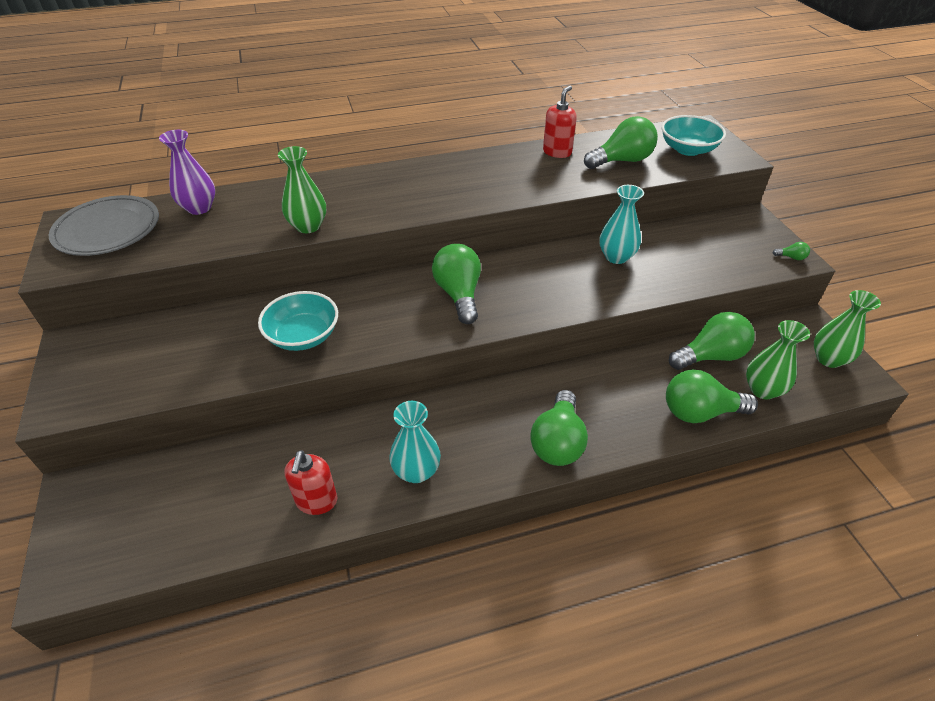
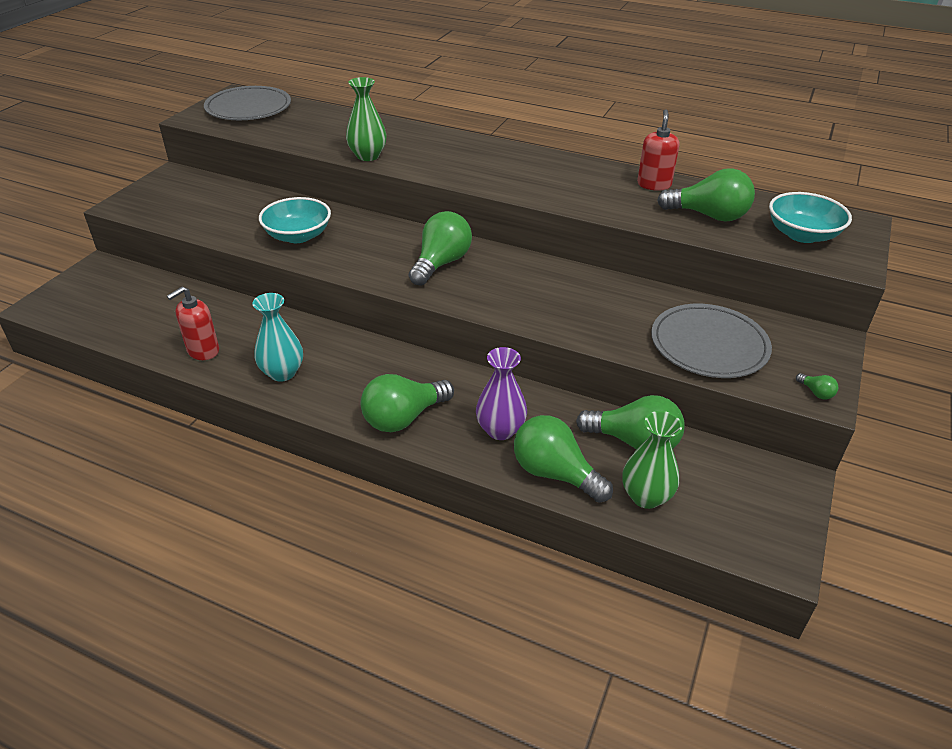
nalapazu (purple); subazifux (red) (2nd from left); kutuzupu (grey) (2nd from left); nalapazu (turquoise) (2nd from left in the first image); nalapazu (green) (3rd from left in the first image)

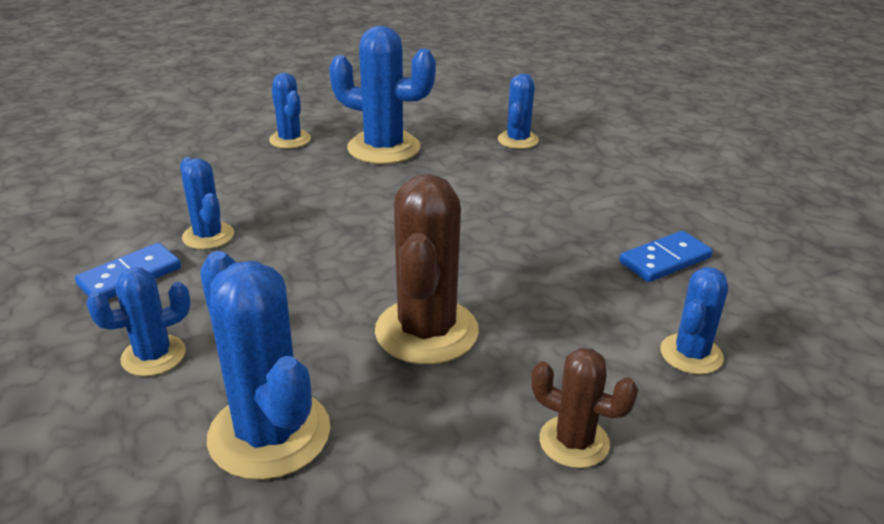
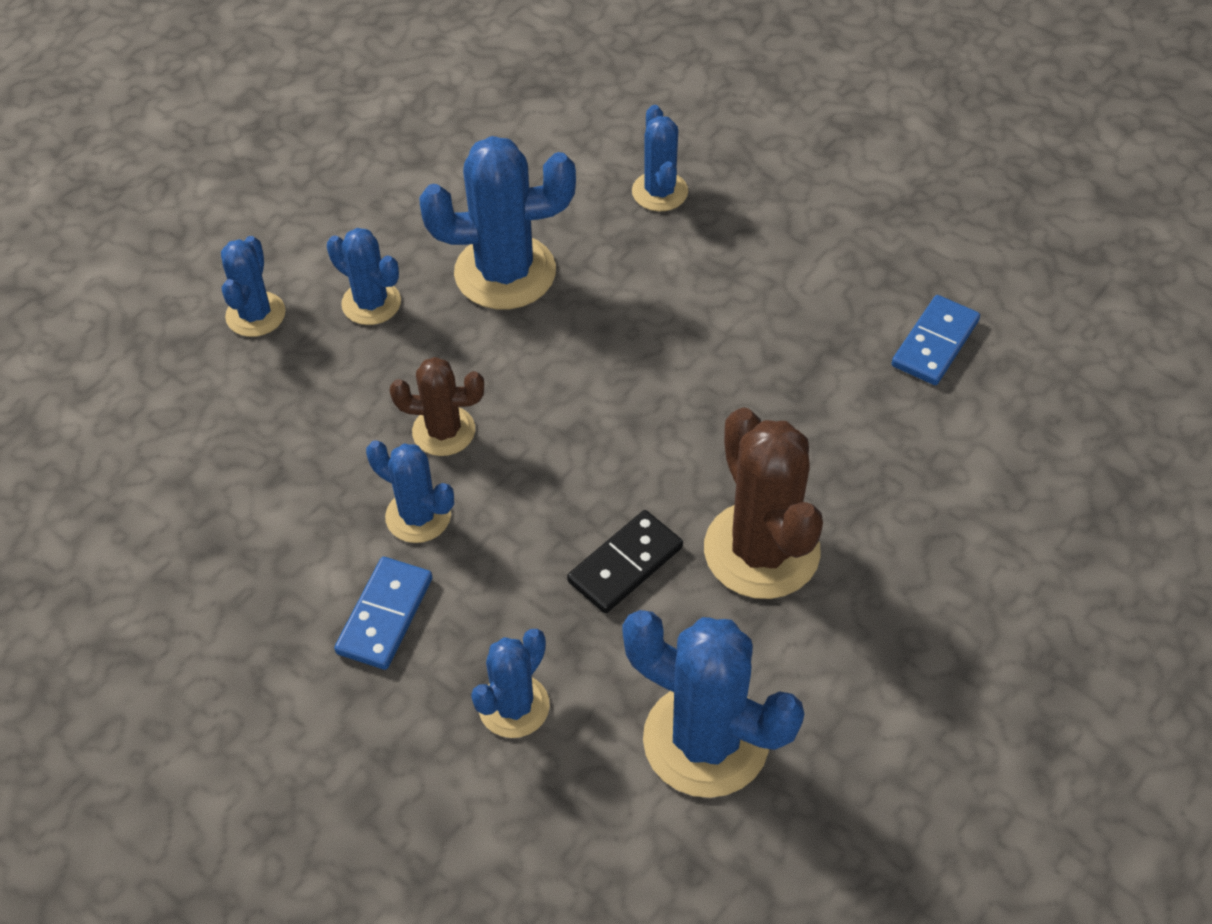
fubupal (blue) (1st from left); fubupal (brown) (1st from left); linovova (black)

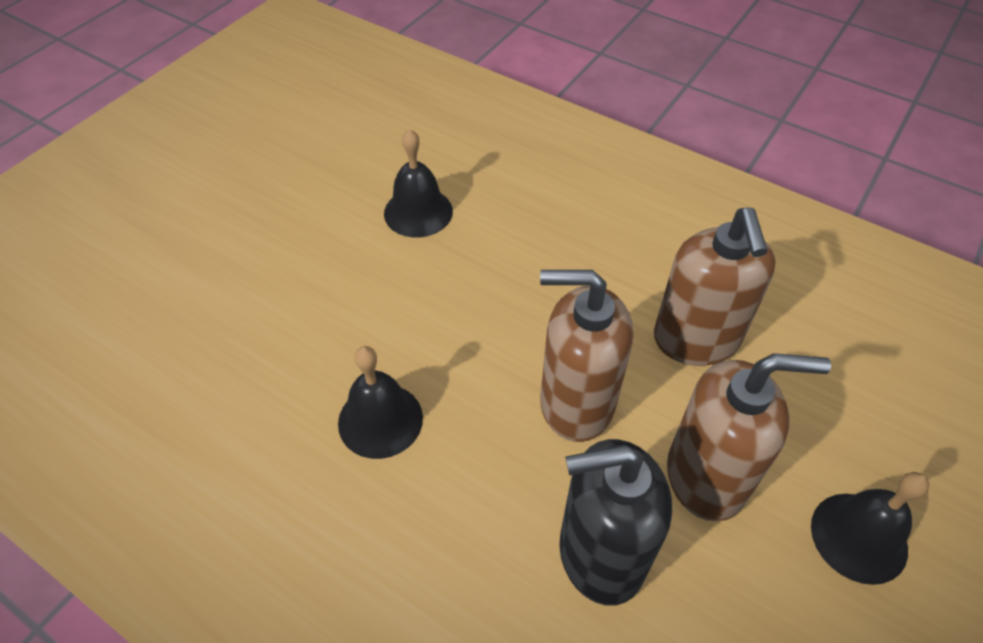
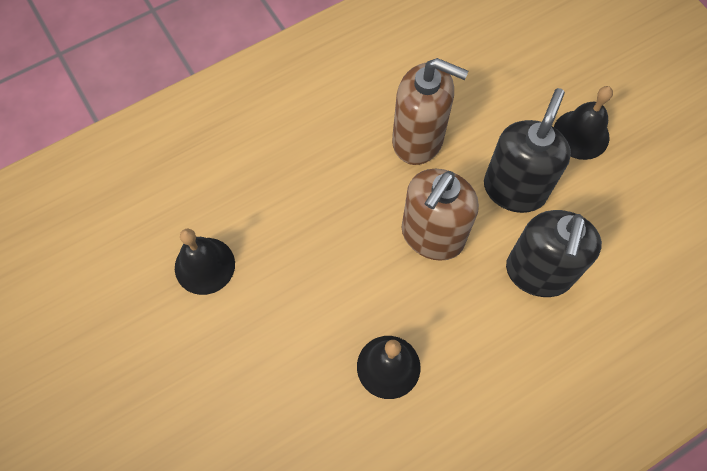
subazifux (black) (1st from left)

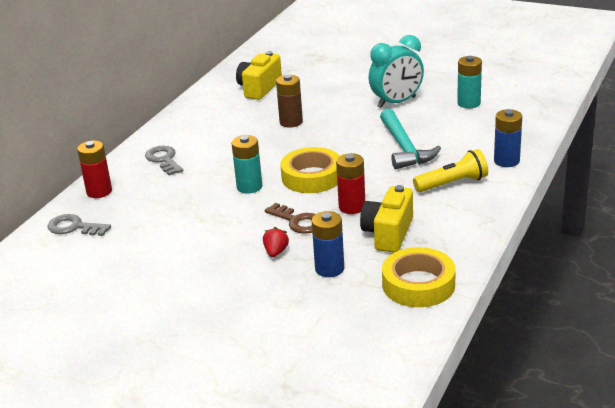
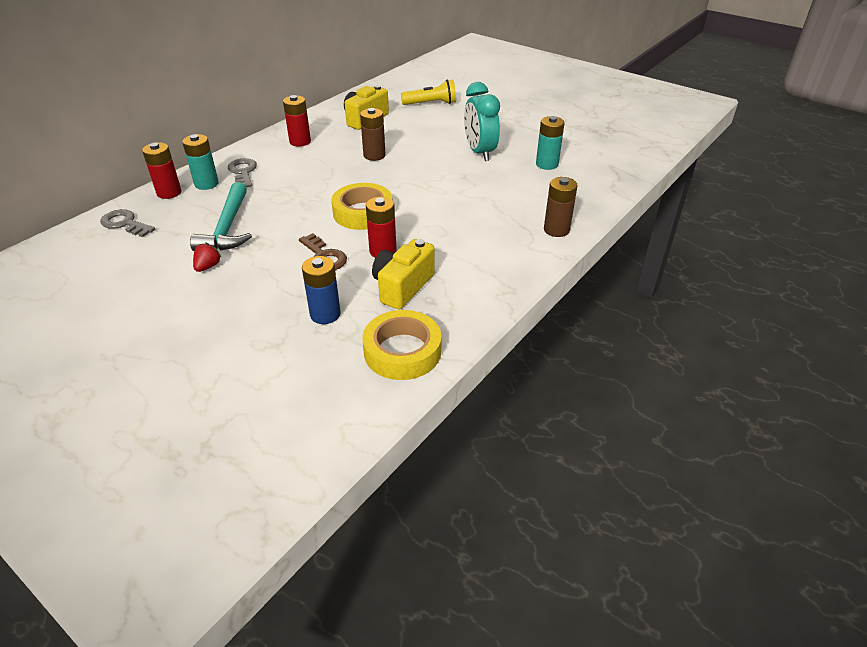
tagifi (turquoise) (1st from left); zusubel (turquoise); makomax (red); tagifi (red) (2nd from left); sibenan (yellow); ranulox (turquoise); tagifi (brown) (2nd from left)

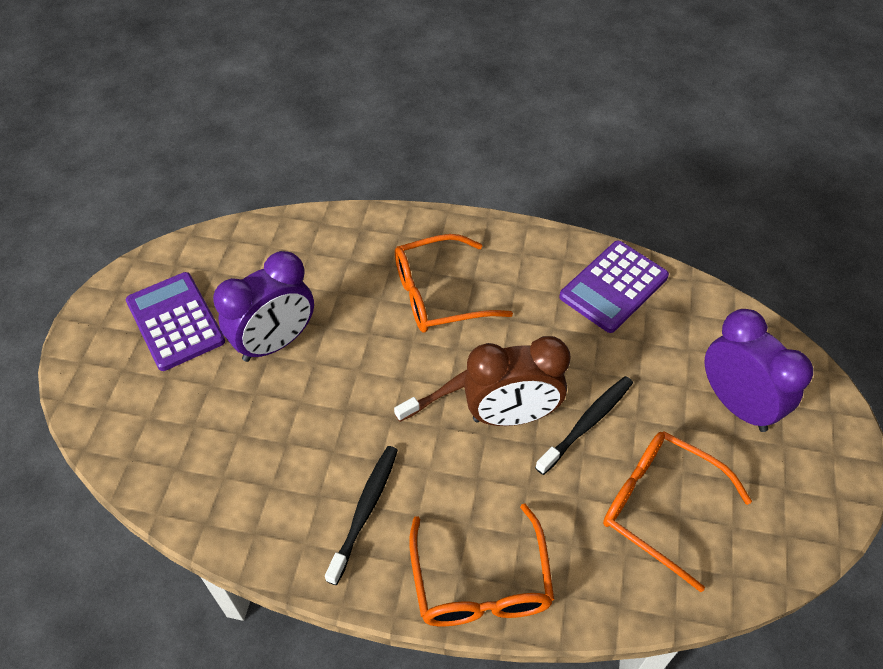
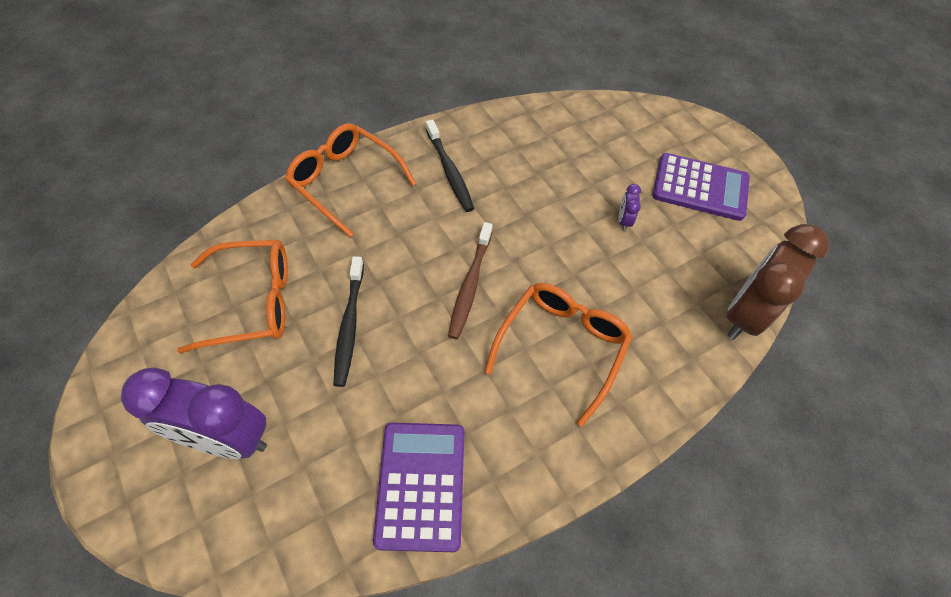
ranulox (purple) (2nd from left); ranulox (brown)

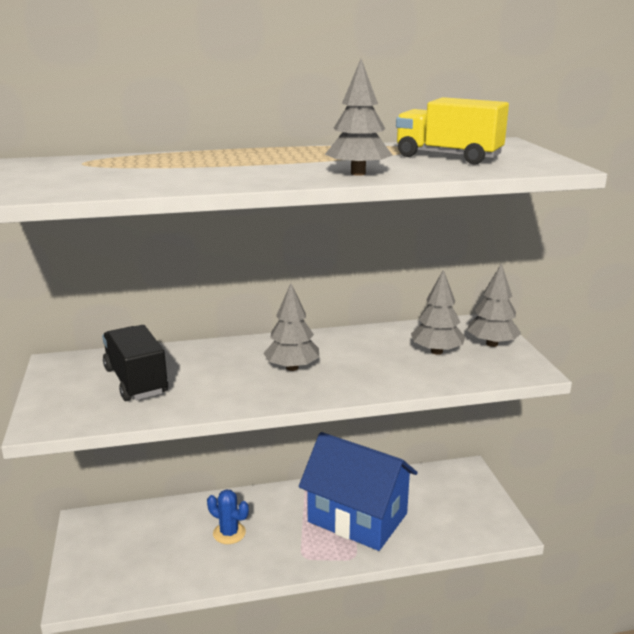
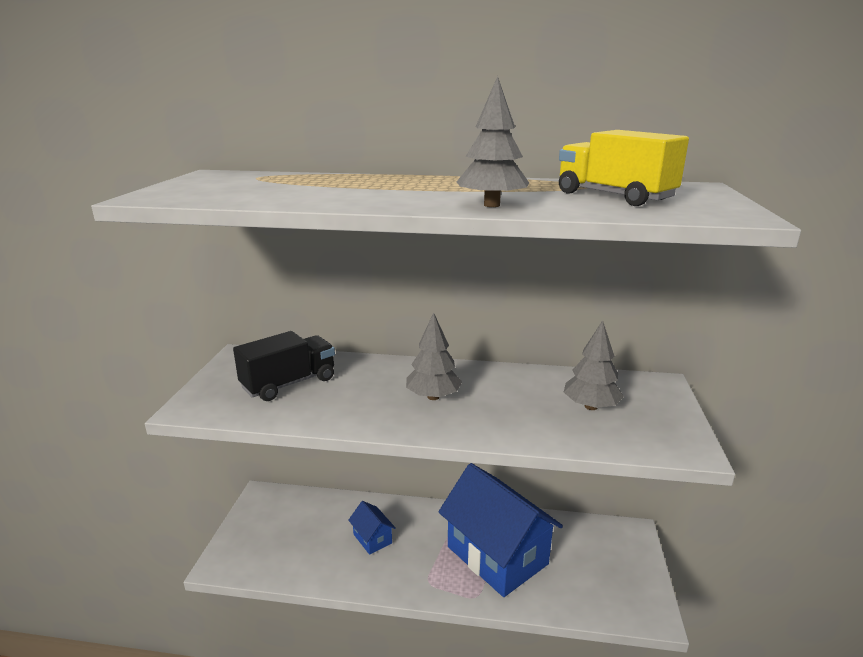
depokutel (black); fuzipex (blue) (1st from left); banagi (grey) (4th from left in the first image)

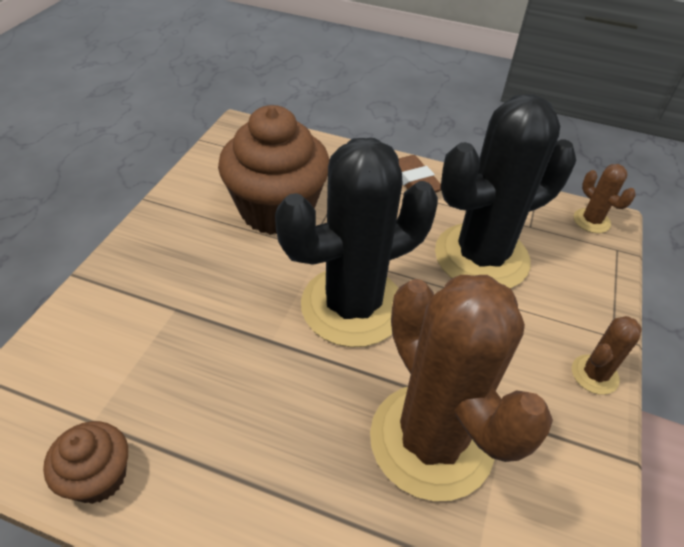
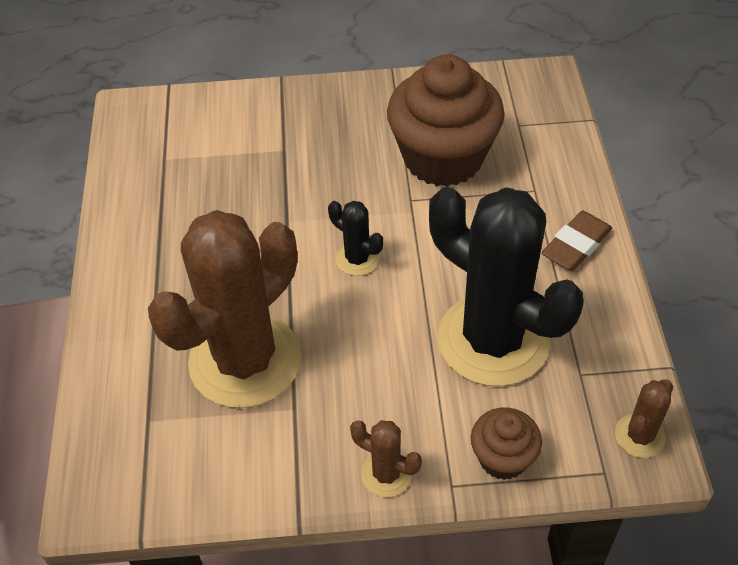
fubupal (black) (1st from left); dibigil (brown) (2nd from left)

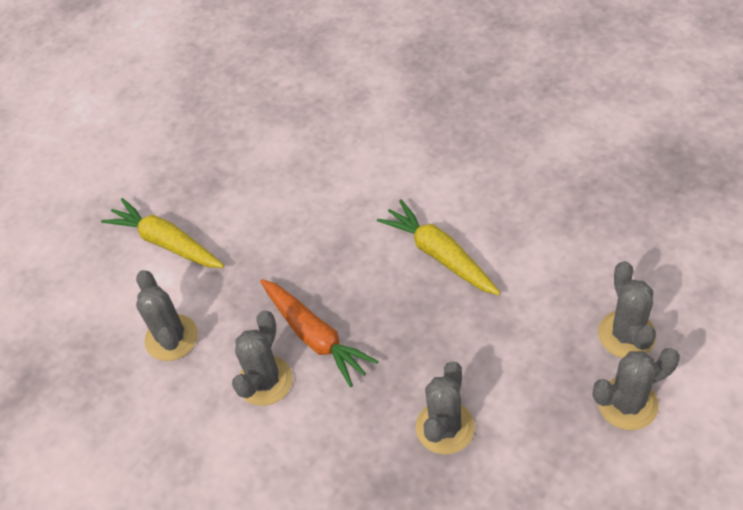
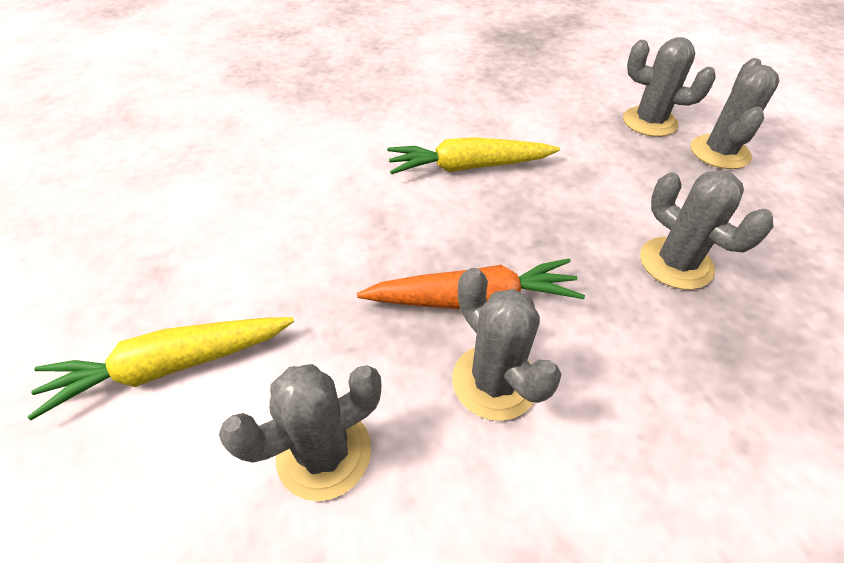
fubupal (grey) (1st from left)

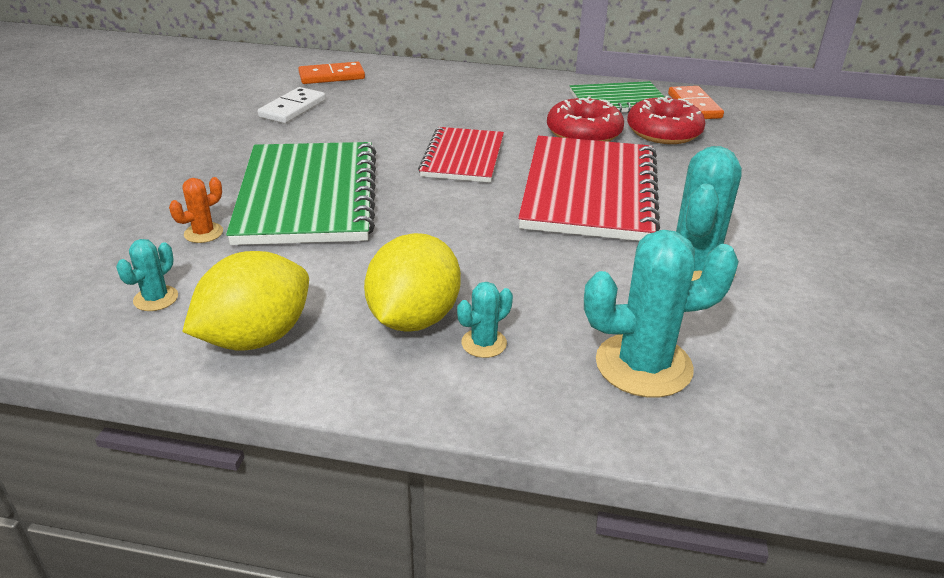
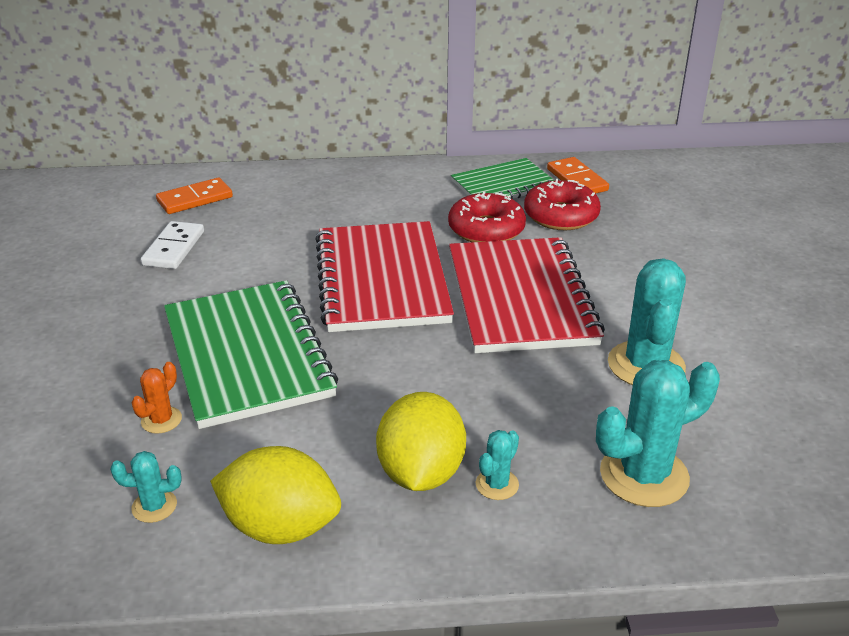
fubupal (turquoise) (1st from left); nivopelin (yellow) (1st from left); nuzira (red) (1st from left)

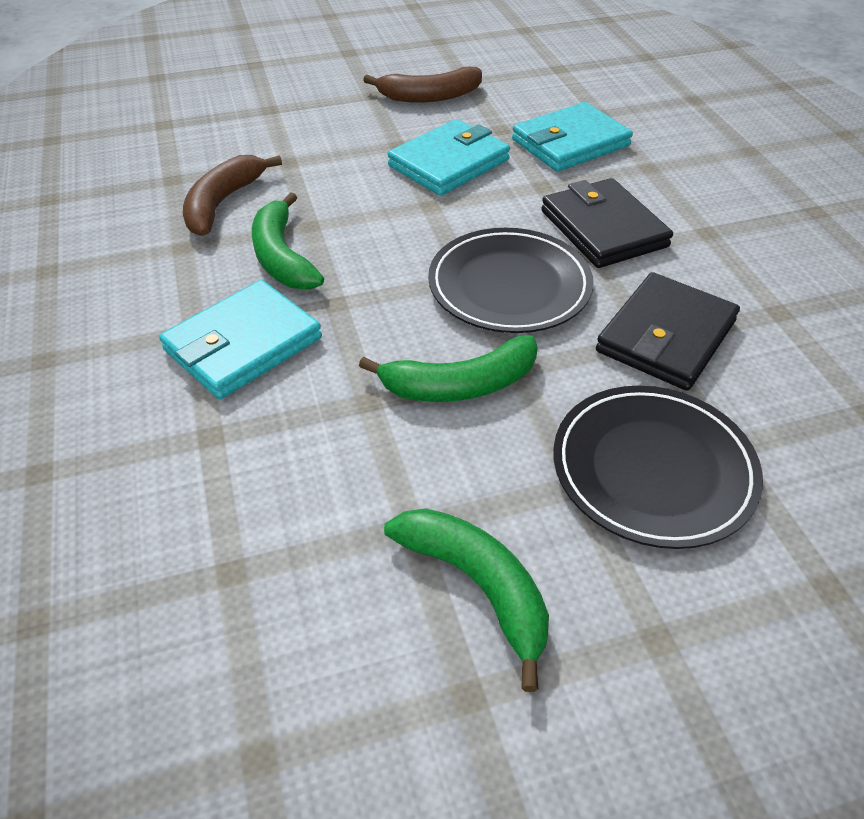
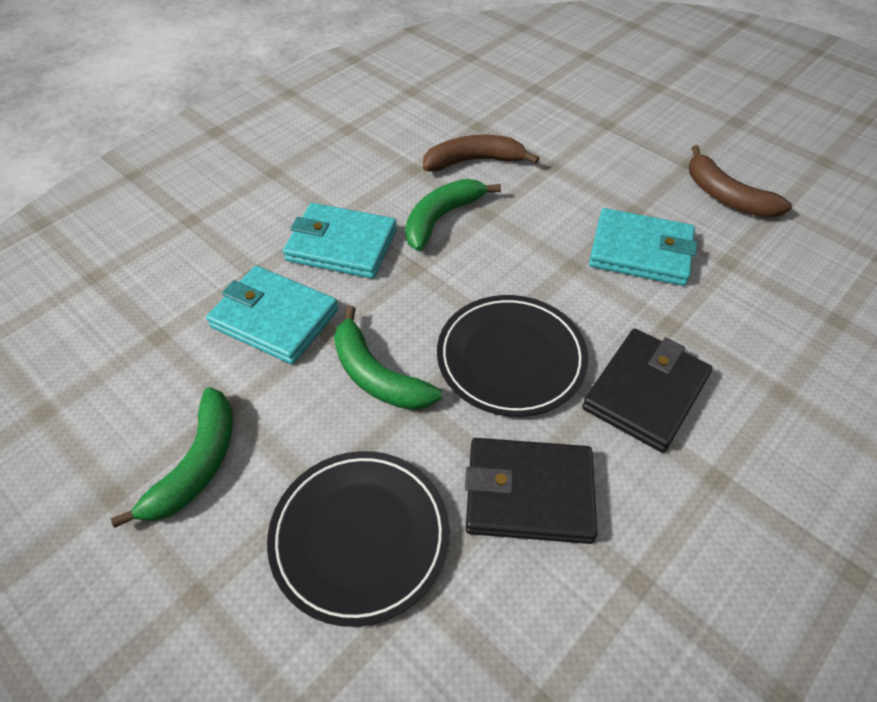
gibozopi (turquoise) (1st from left)

